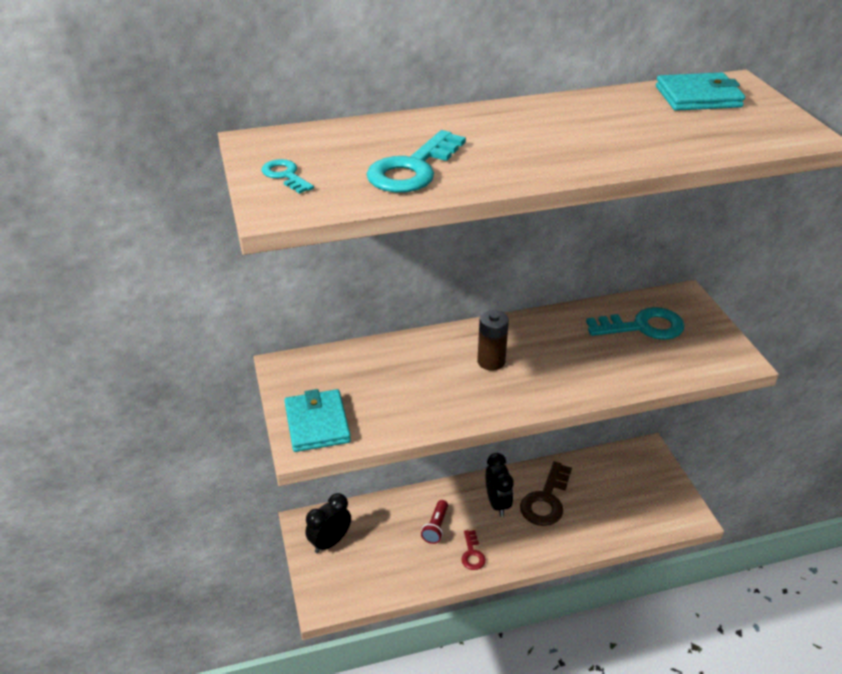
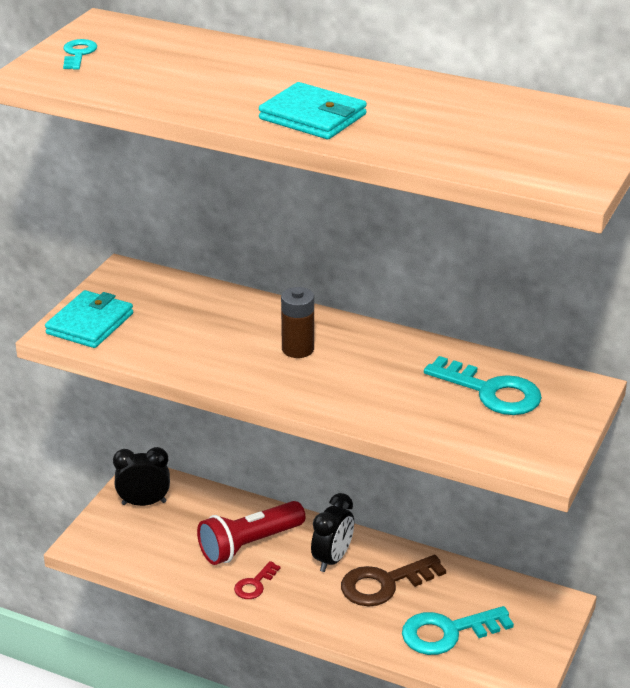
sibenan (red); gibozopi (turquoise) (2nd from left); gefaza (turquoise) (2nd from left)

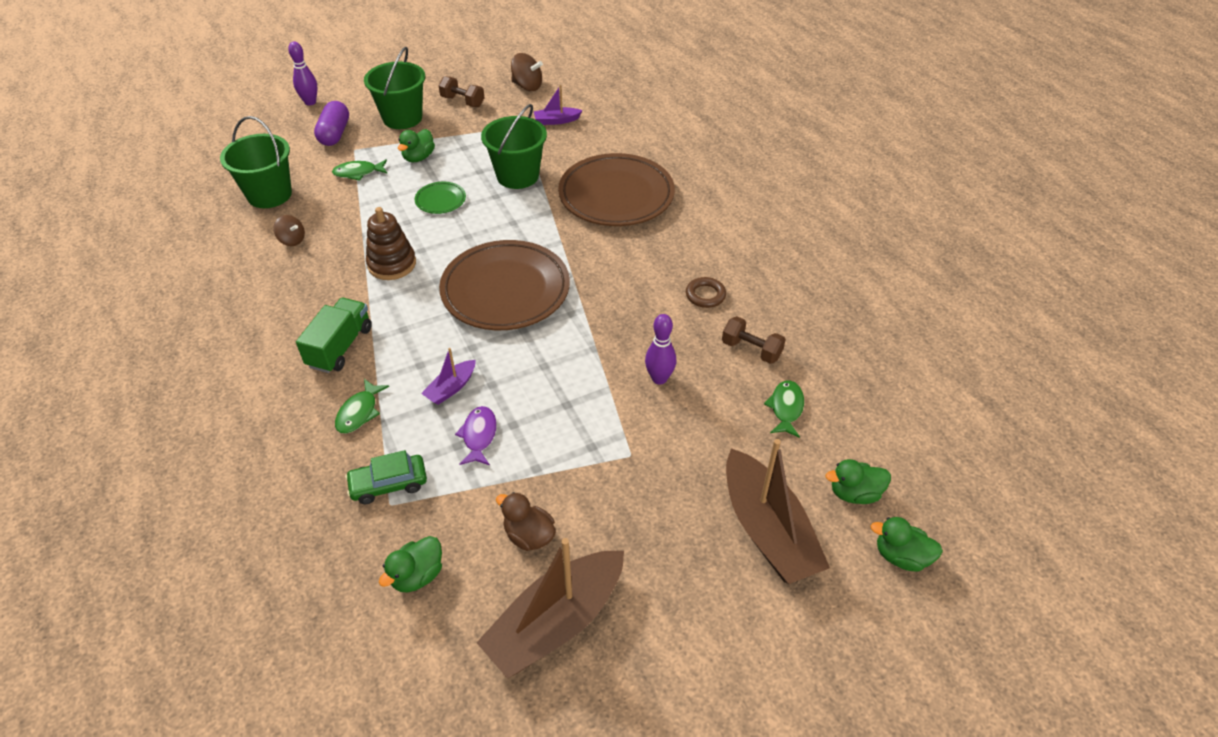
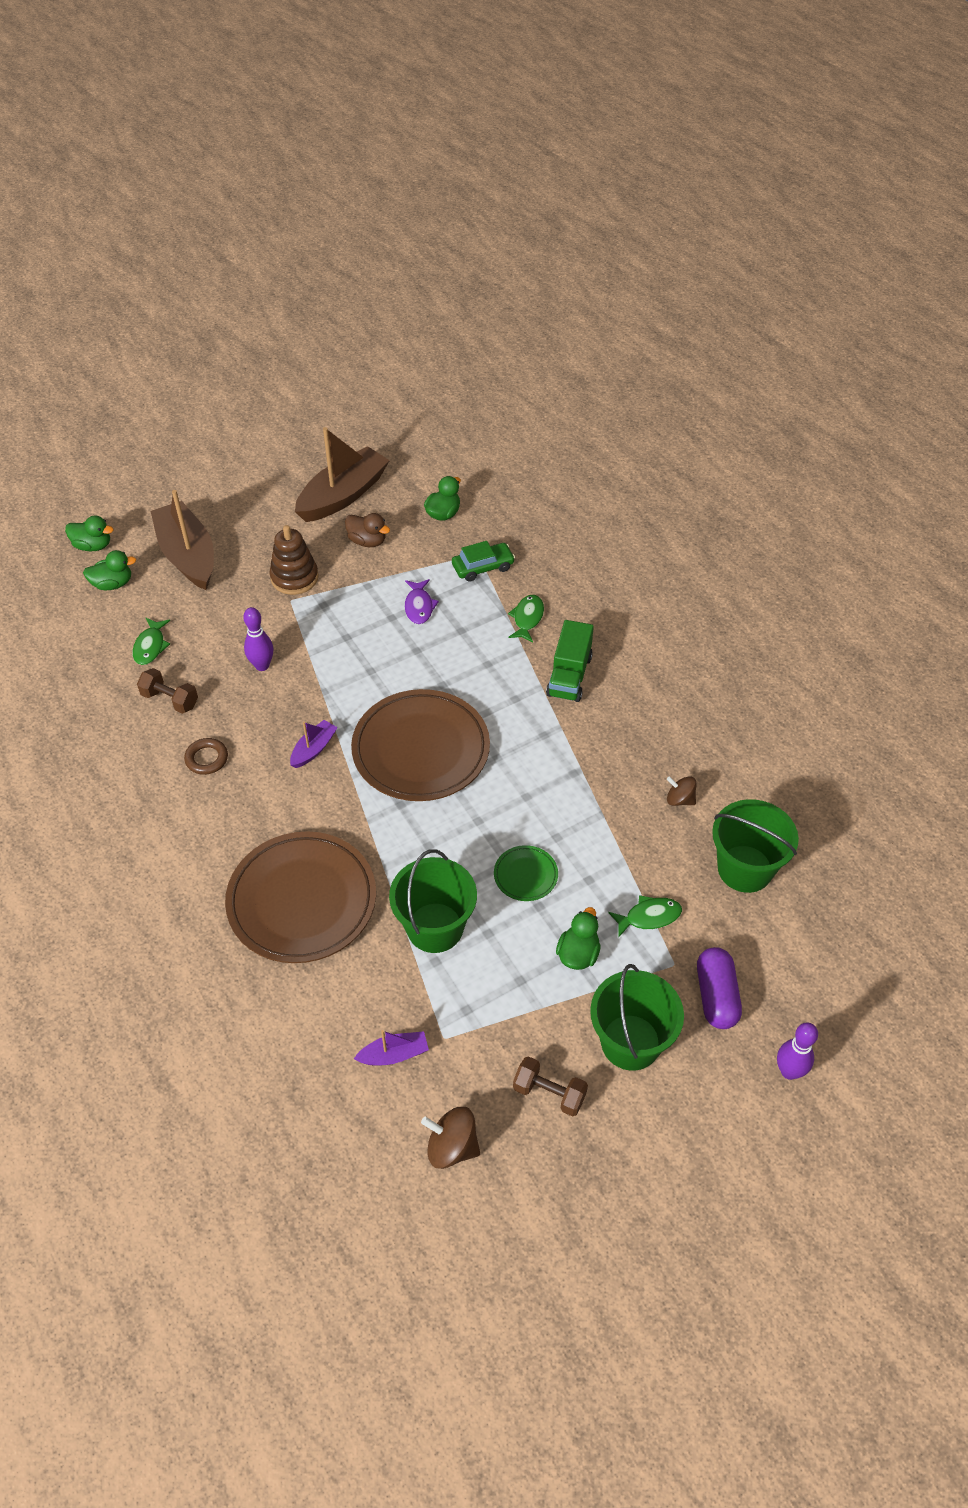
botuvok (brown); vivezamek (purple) (1st from left)

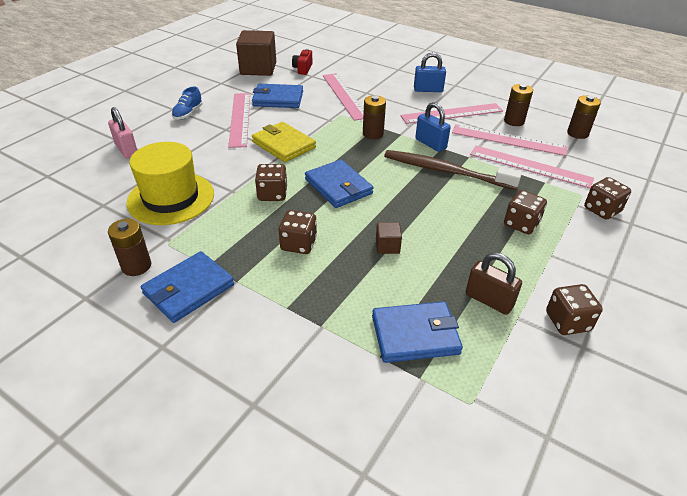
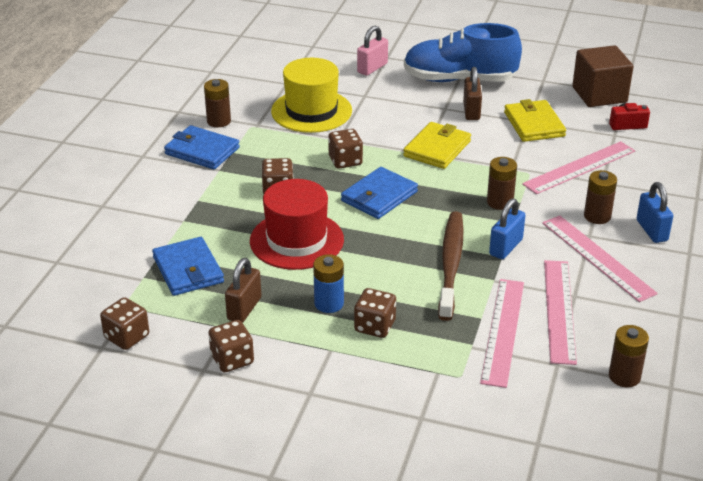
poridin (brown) (1st from left); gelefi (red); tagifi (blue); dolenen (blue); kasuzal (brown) (2nd from left); gibozopi (yellow) (2nd from left); tagifi (brown) (3rd from left)

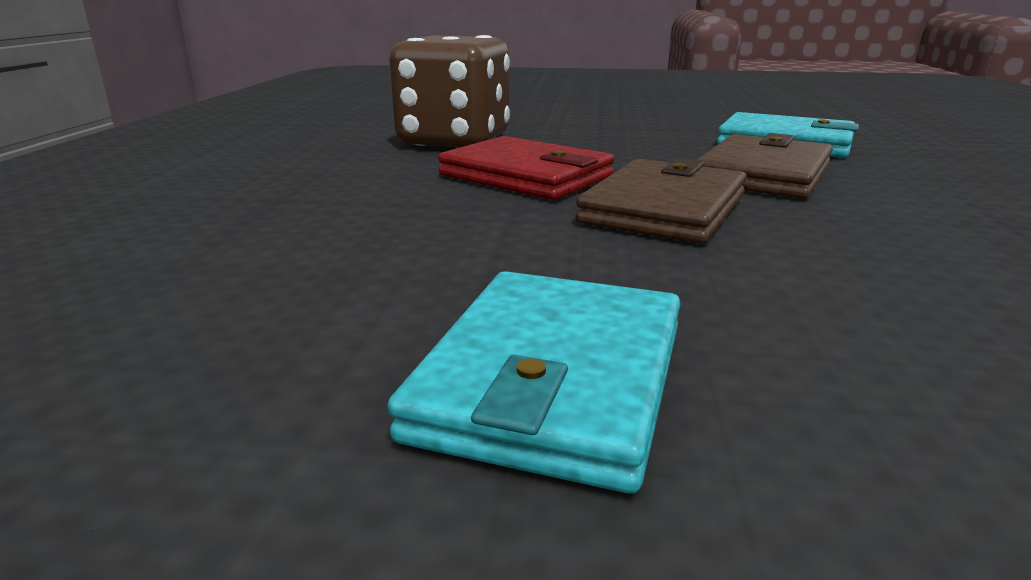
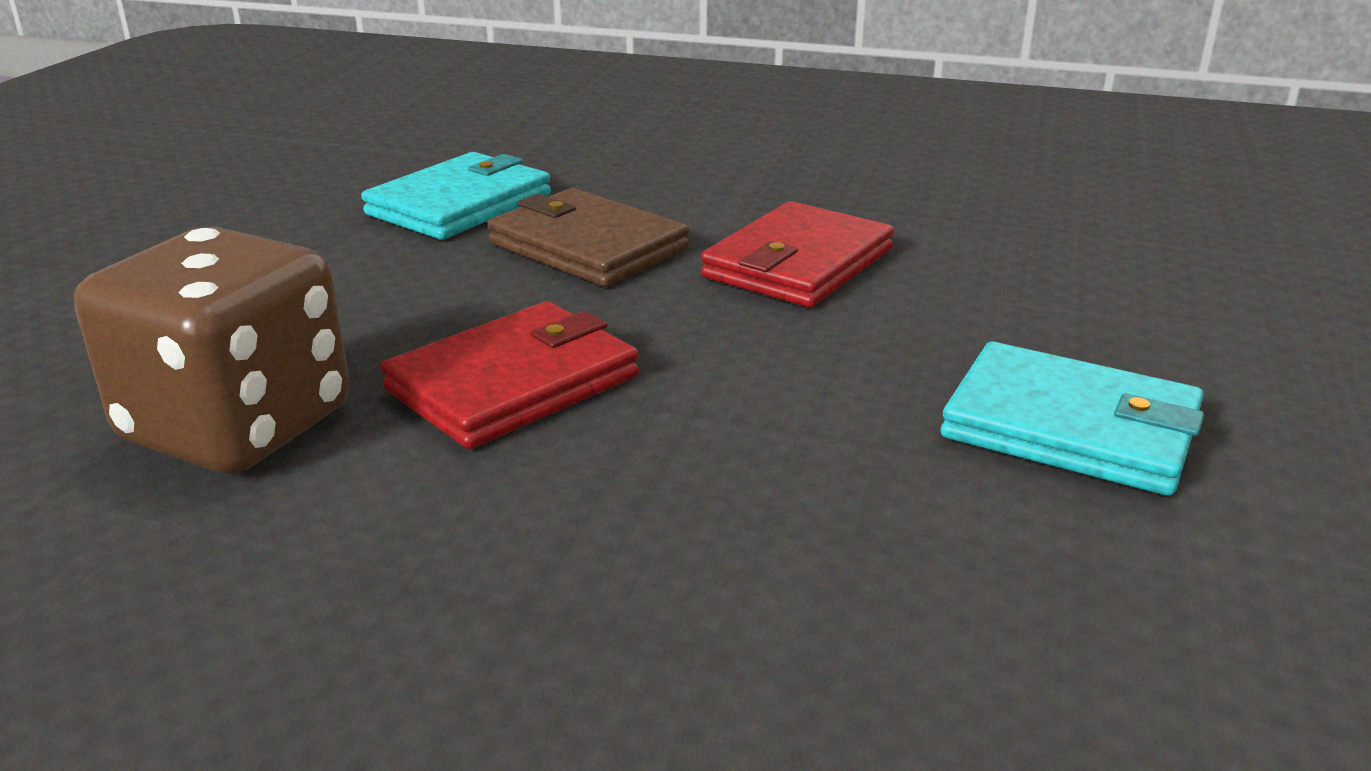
gibozopi (red) (2nd from left); gibozopi (brown) (1st from left in the first image)

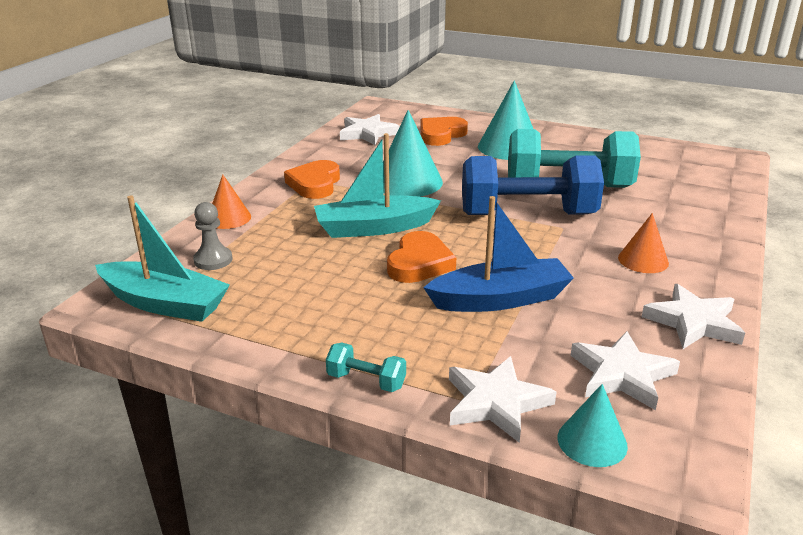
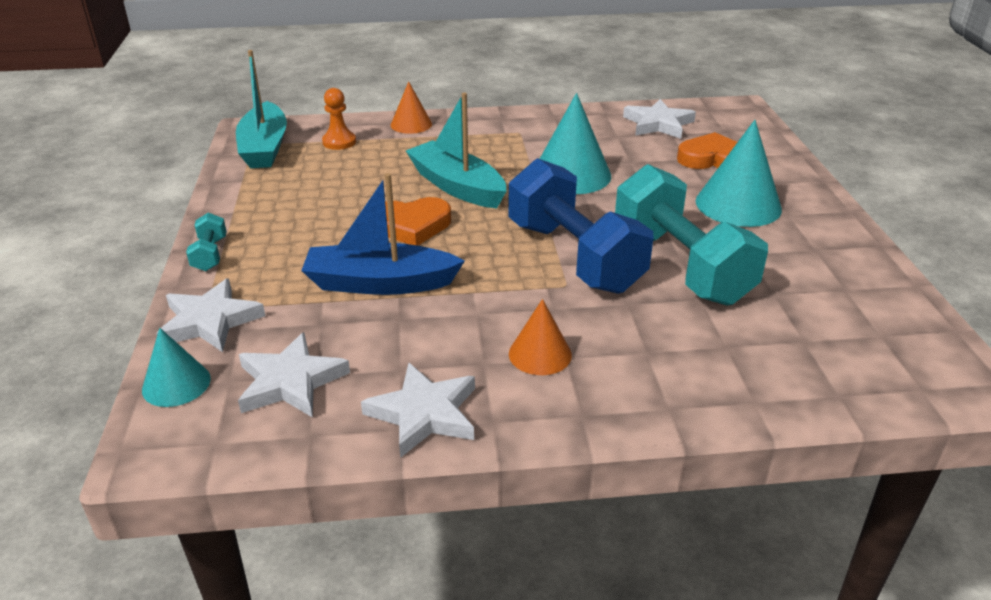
vivezamek (blue); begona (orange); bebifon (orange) (1st from left in the first image)

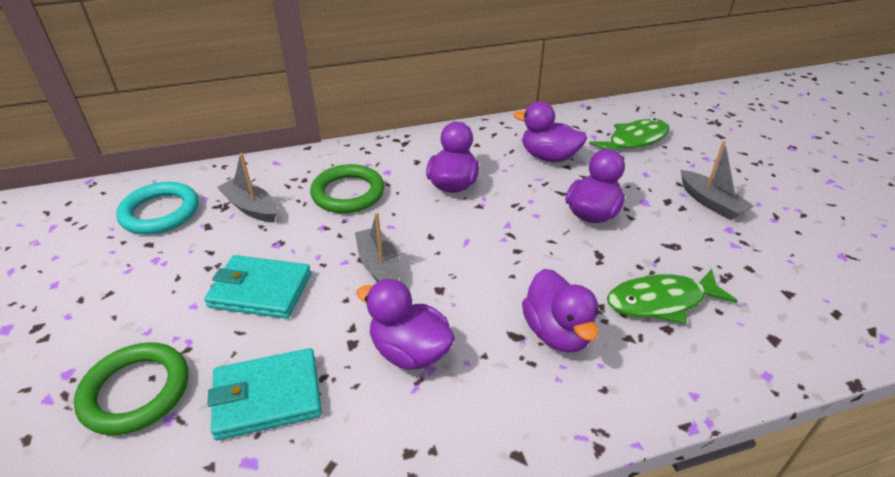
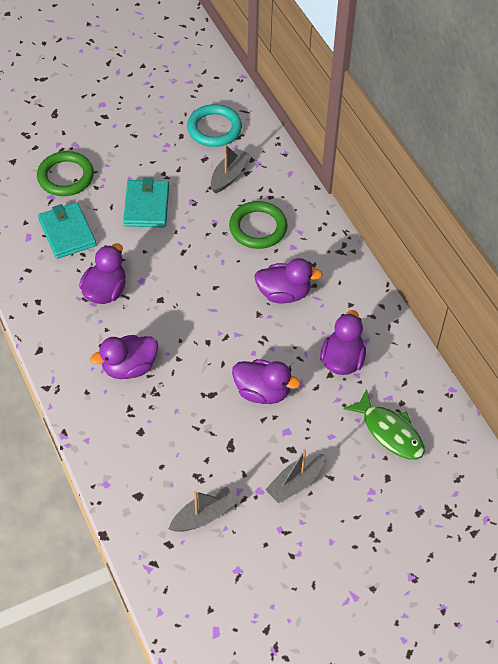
vivezamek (grey) (1st from left); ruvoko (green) (2nd from left in the first image)

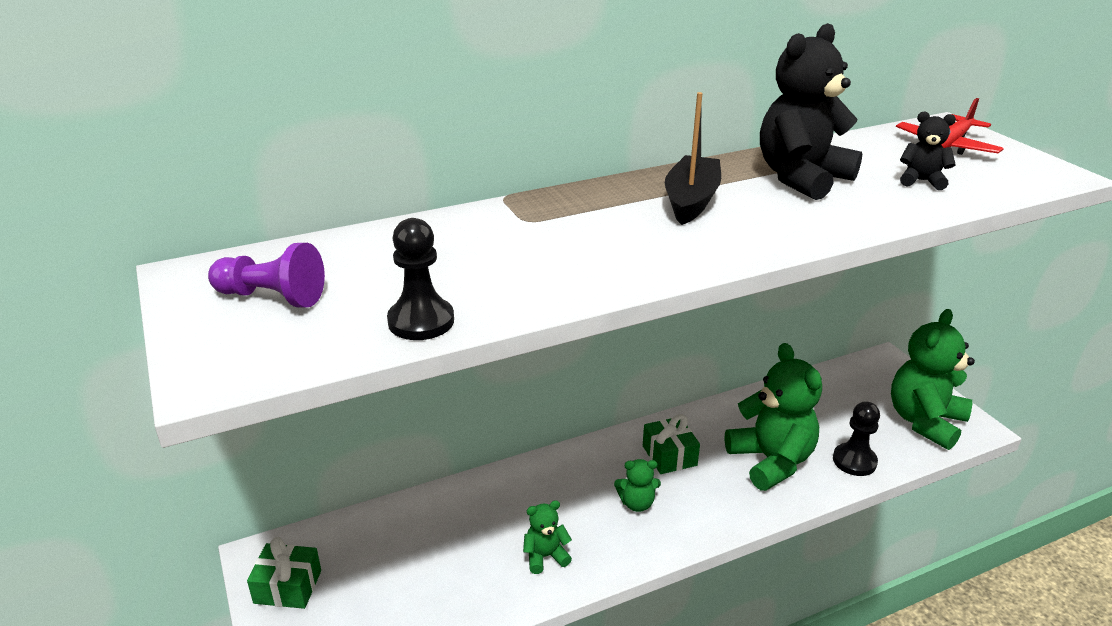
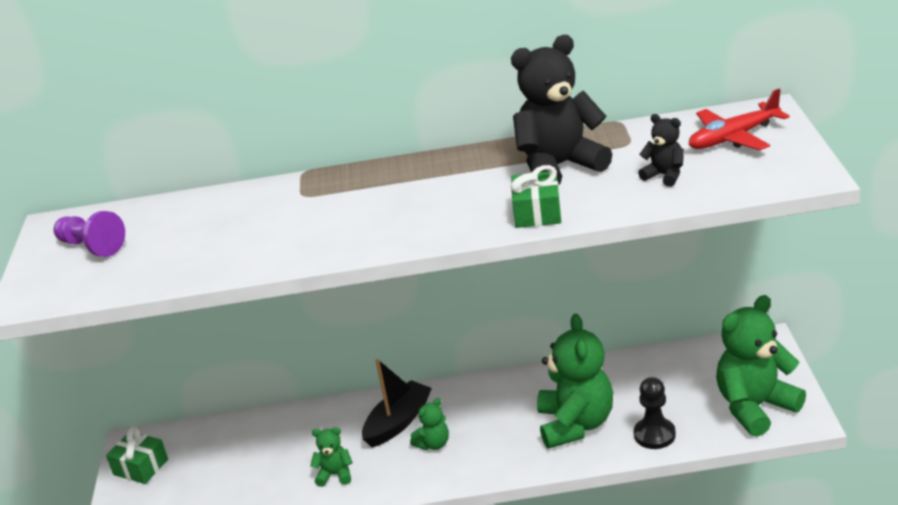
vivezamek (black); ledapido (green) (2nd from left); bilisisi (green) (2nd from left); begona (black) (1st from left in the first image)

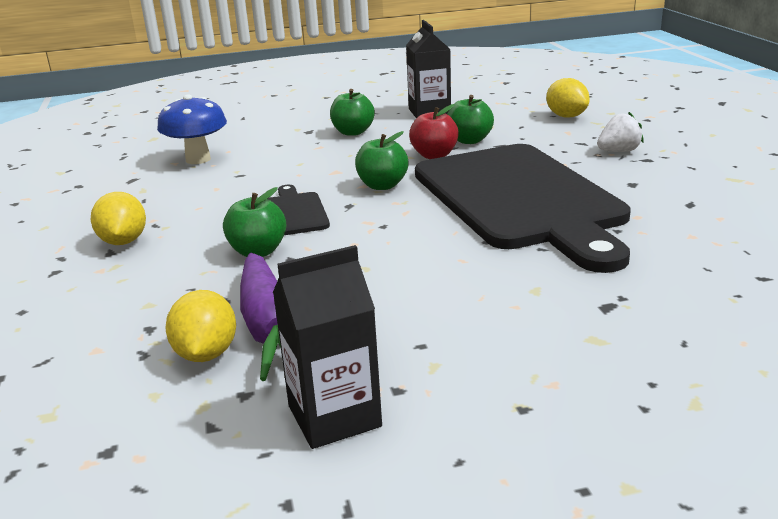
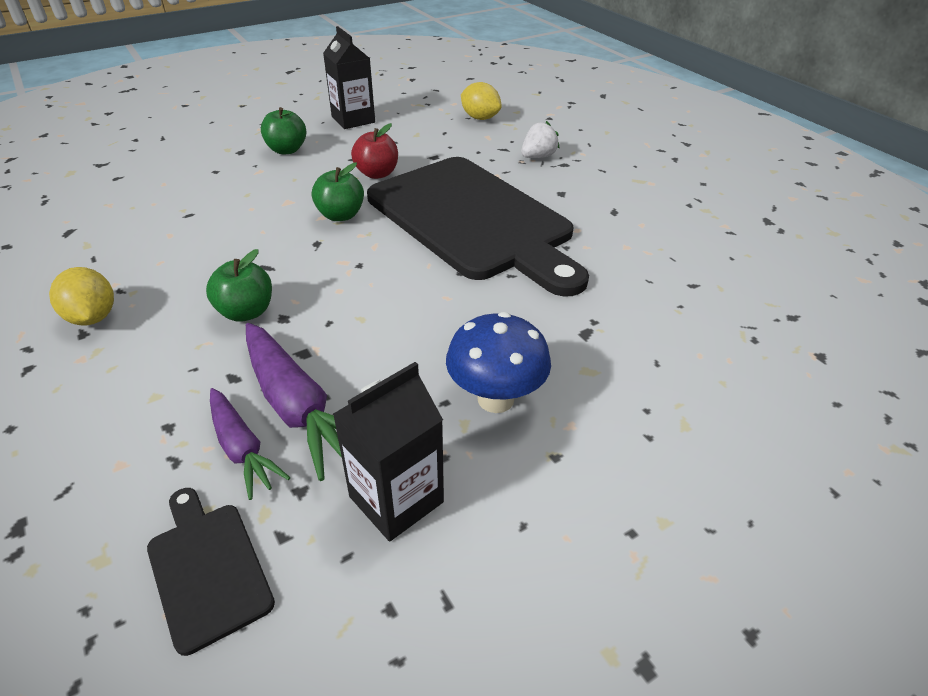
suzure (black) (1st from left); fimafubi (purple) (1st from left); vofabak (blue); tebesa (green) (4th from left in the first image)

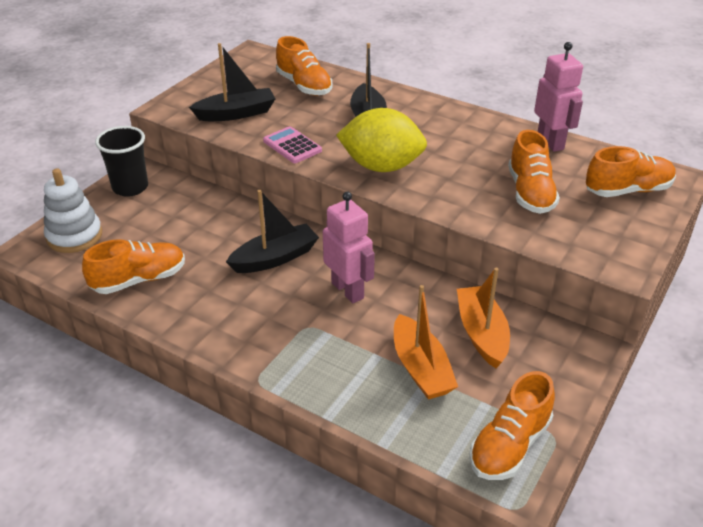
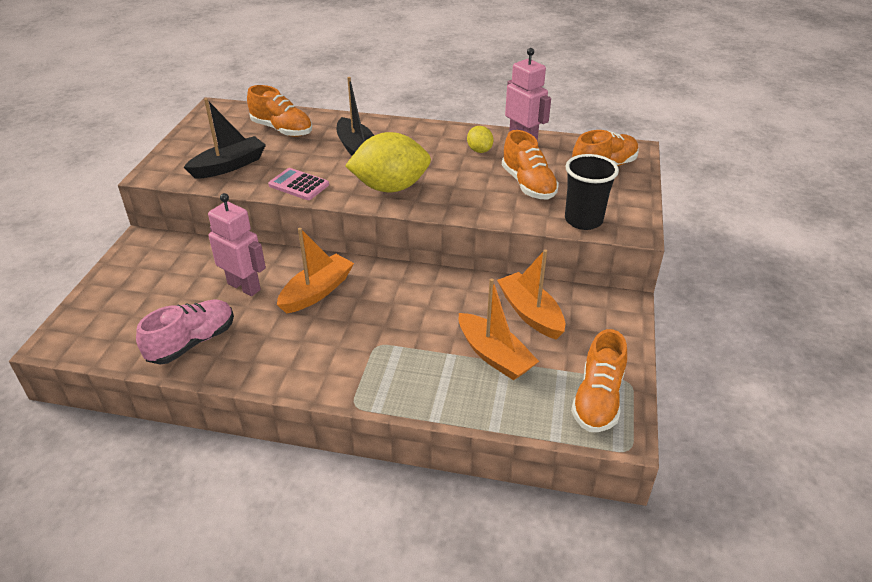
dolenen (pink); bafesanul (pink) (1st from left); vivezamek (orange) (1st from left); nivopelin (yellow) (2nd from left); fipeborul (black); botuvok (white)

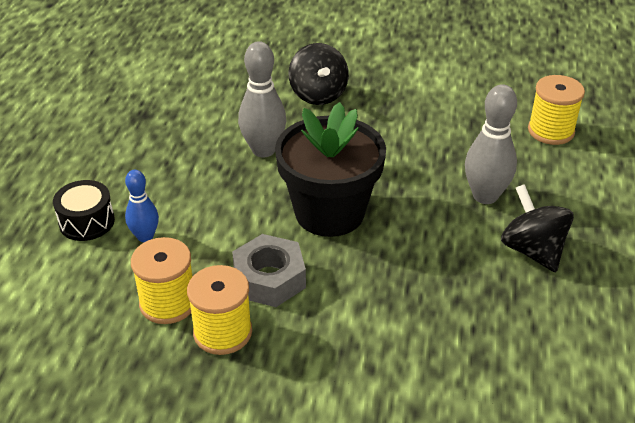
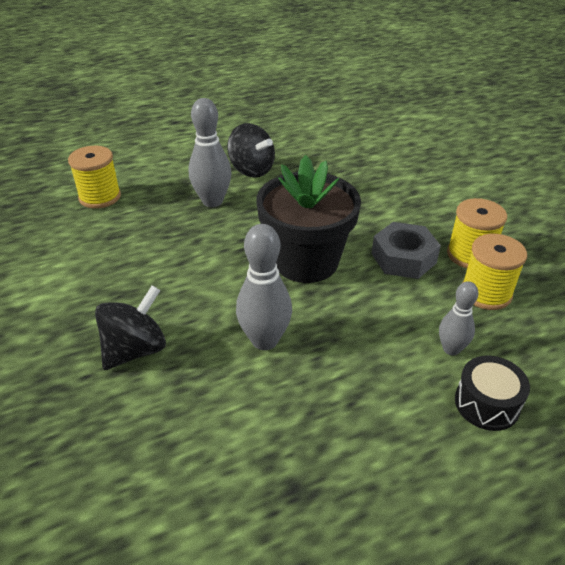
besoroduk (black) (2nd from left); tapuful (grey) (3rd from left)

